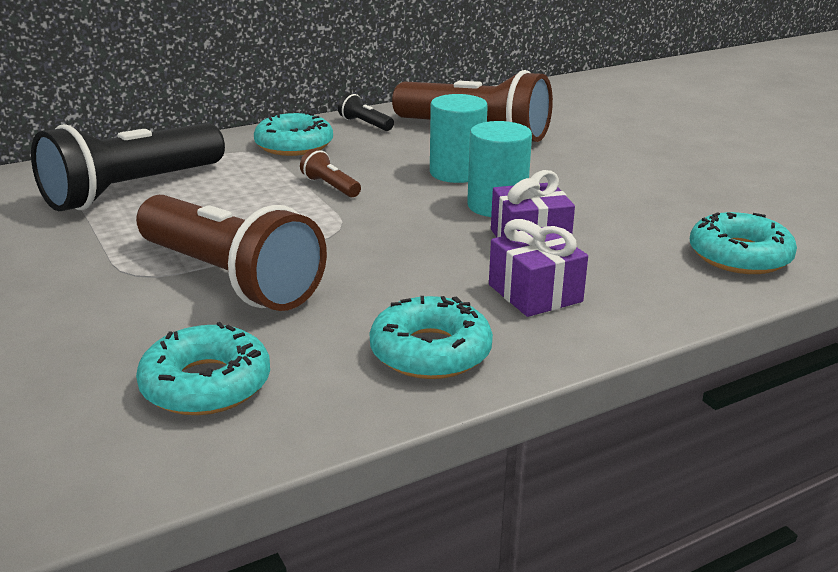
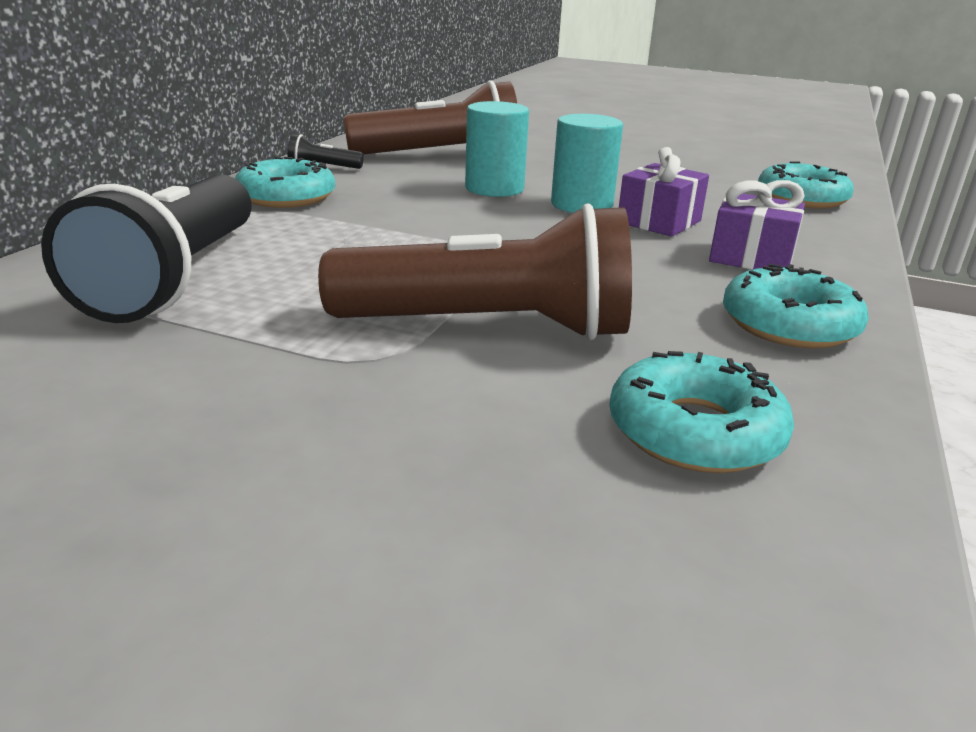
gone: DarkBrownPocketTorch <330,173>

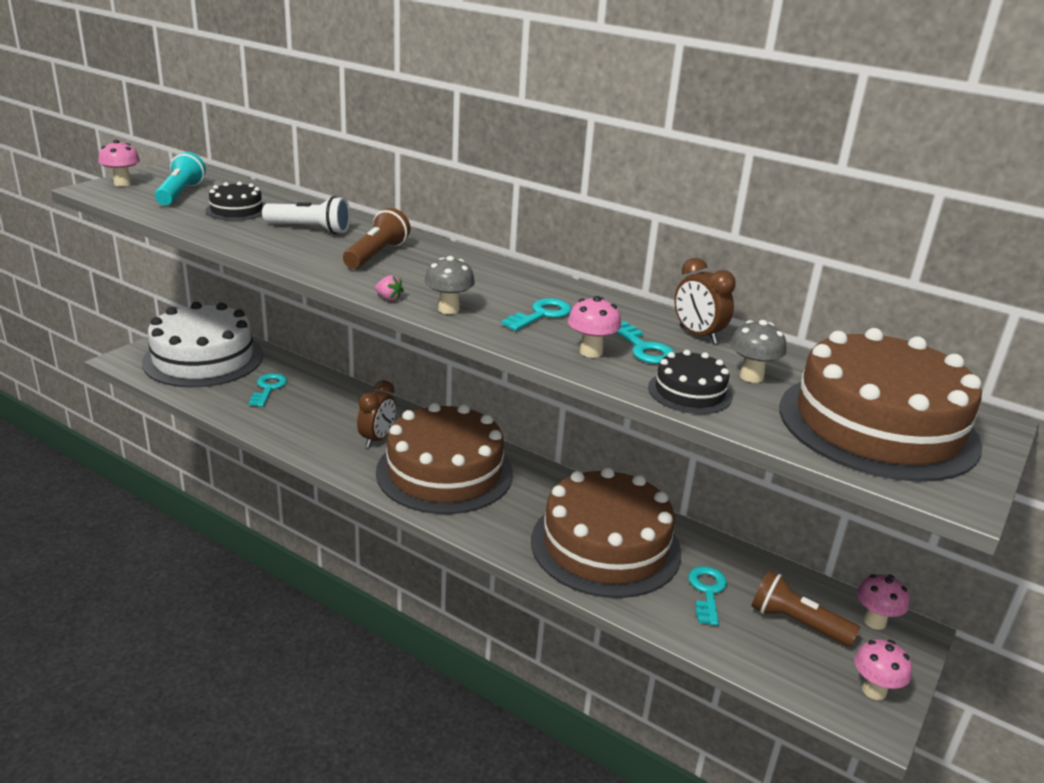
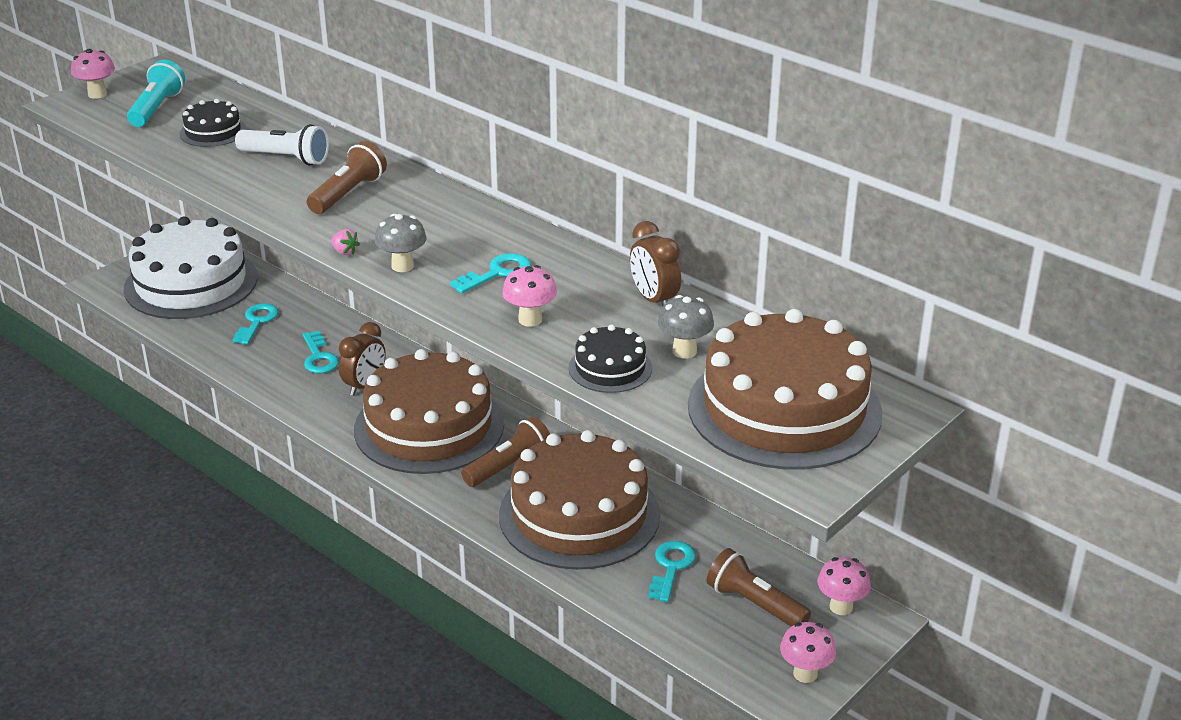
new: DarkBrownPocketTorch <505,451>
shifted: TealDoorKey <645,342> to <321,352>

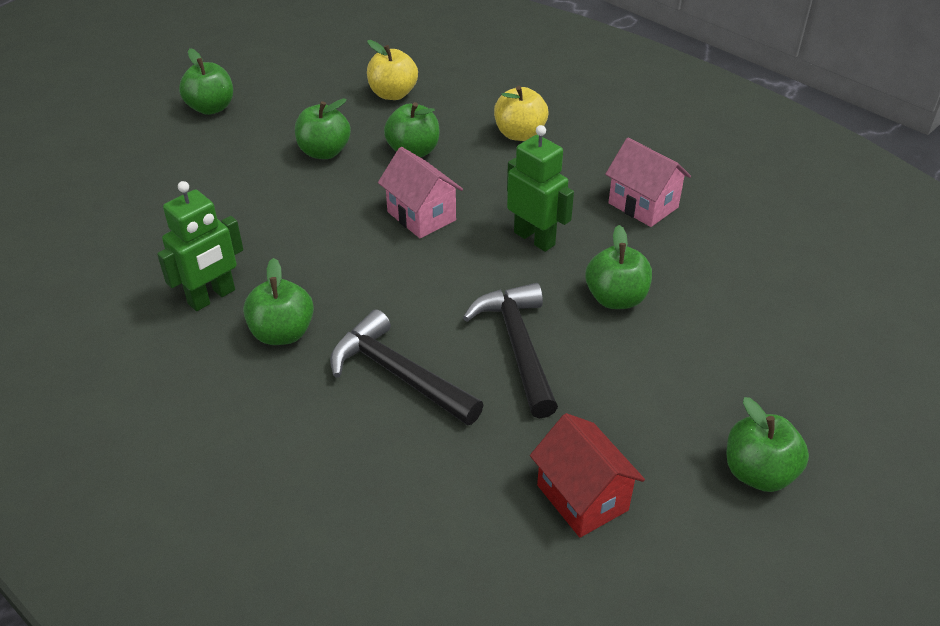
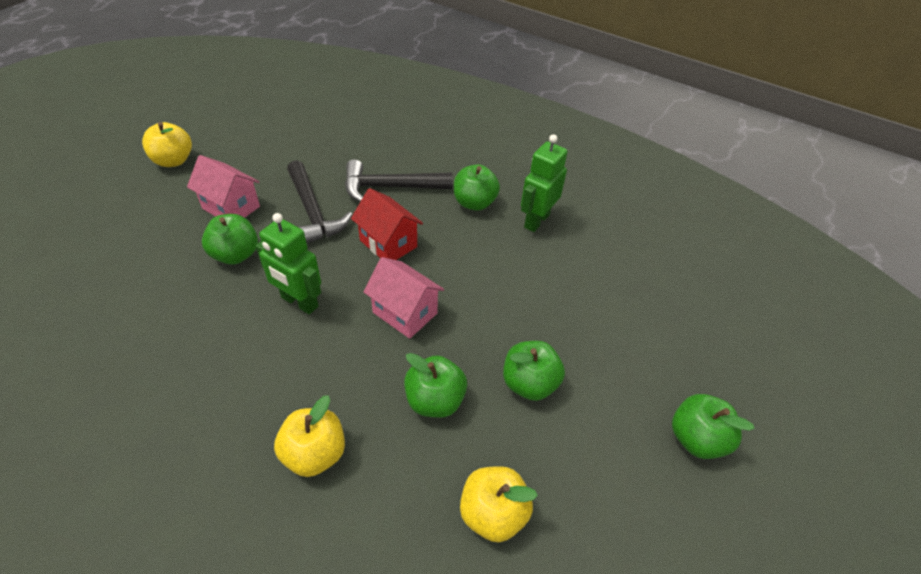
shifted: RosyCottage <648,182> to <223,186>; CrimsonCottage <587,475> to <387,224>
repainted: LeafGreenApple <767,444> to BrightYellowApple <167,144>
rotated: EbonyHammer <406,367> = <398,180> 150 degrees clockwise

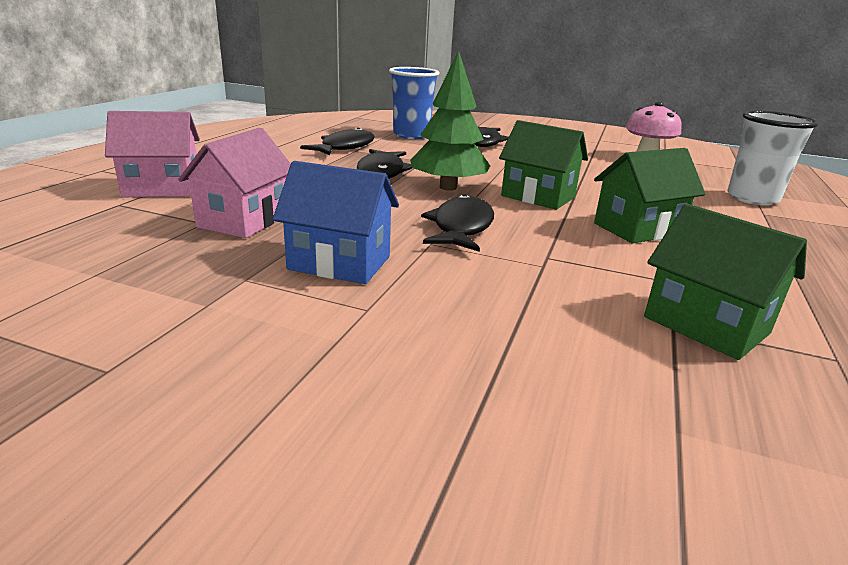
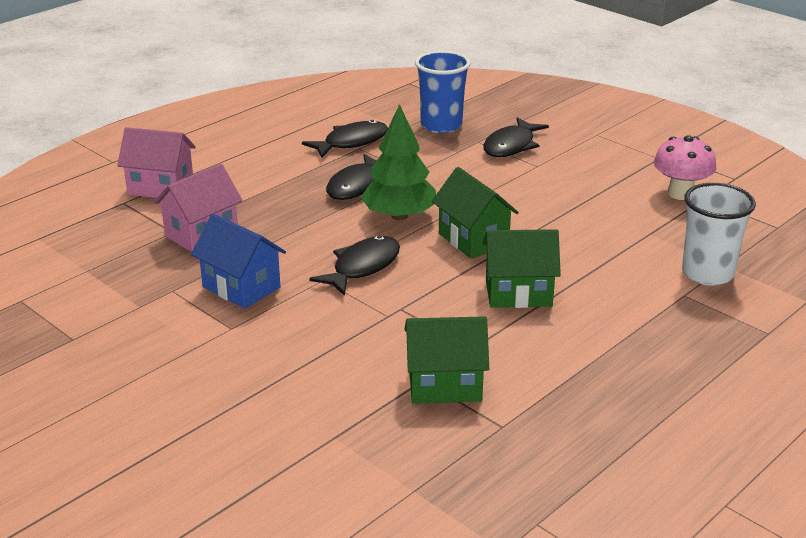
rotated: LeafGreenCottage <725,282> = <446,360> 75 degrees counterclockwise

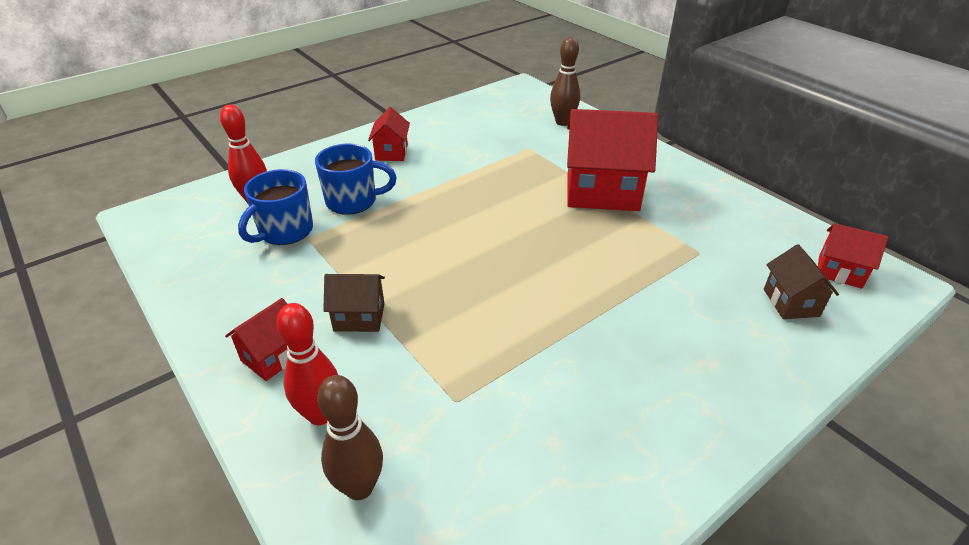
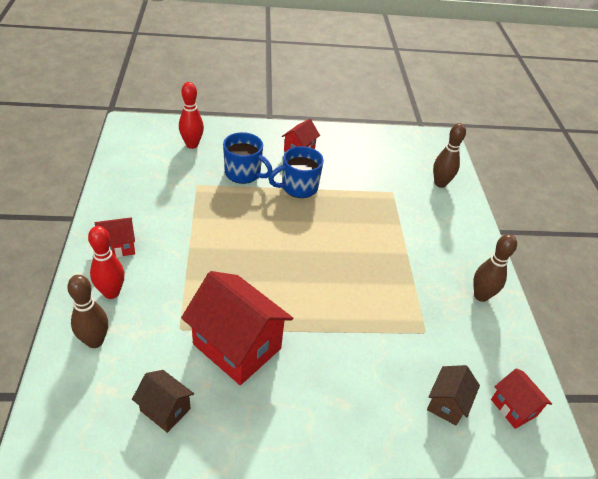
new: DarkBrownBowlingPin <495,268>
shifted: CrimsonCottage <612,160> to <237,328>; BlueCoffeeMug <275,207> to <296,172>; DarkBrownCottage <354,303> to <163,401>

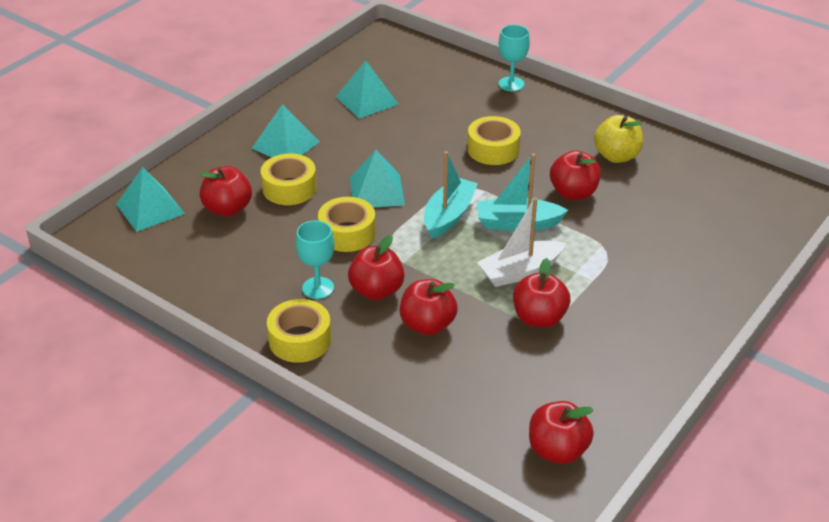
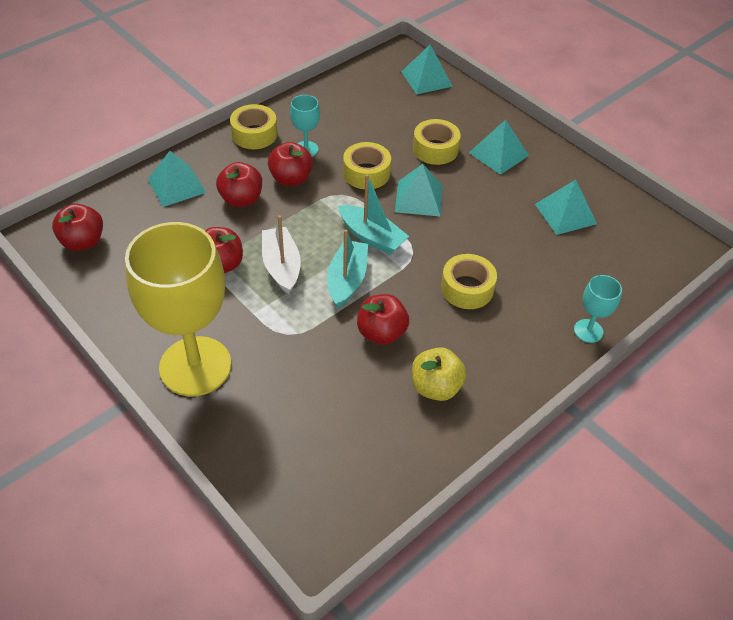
gone: CrimsonApple <226,191>
new: TealPyramid <177,179>; BrightYellowChalice <178,309>

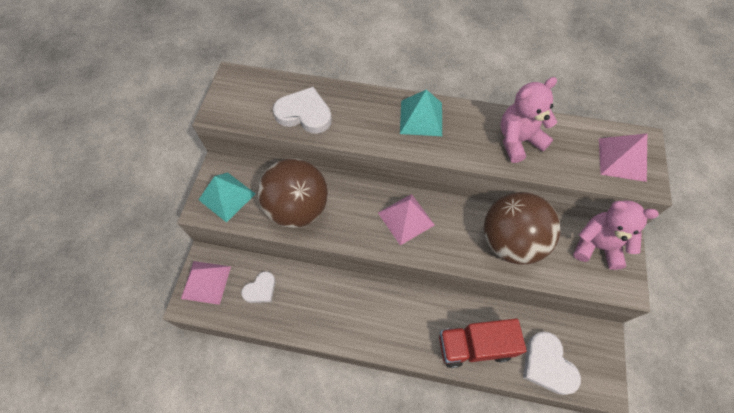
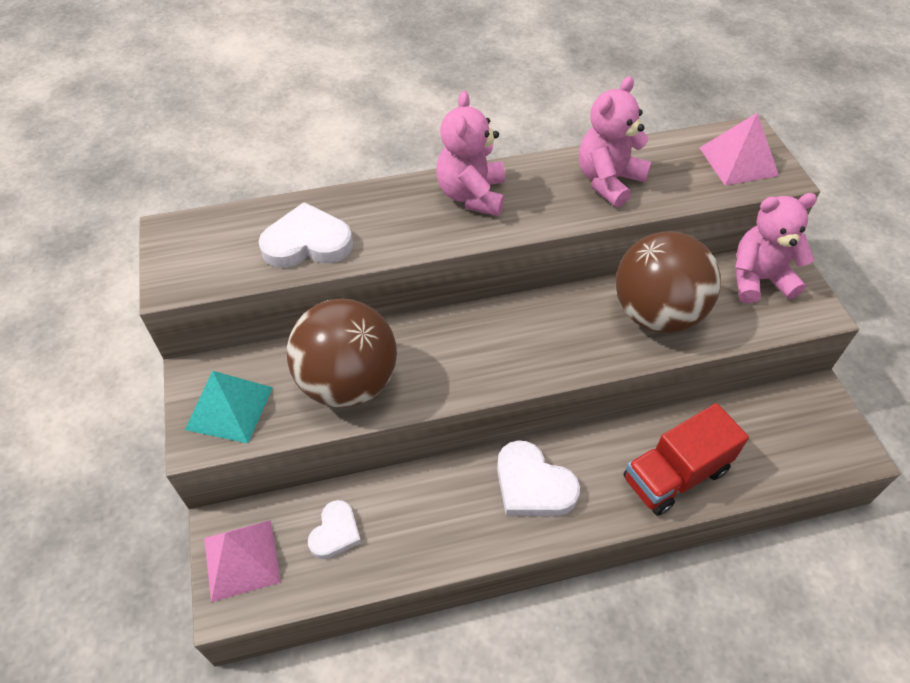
gone: RosyPyramid <406,219>
shifted: WhiteHeart <552,363> to <538,478>
swapped: TealPyramid <421,112> to RosyTeddyBear <470,153>

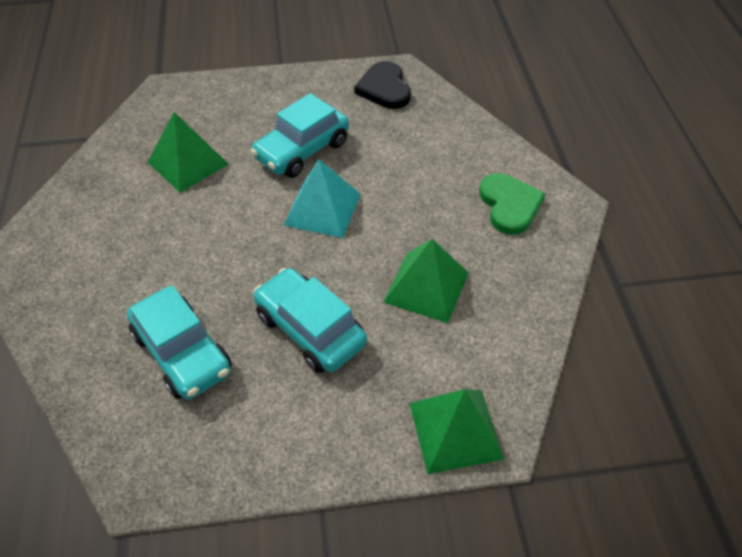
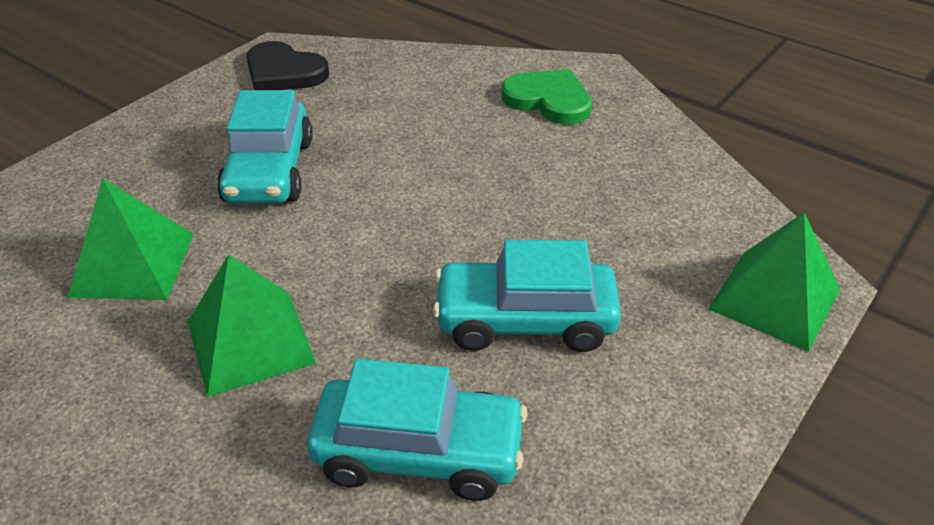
gone: TealPyramid <322,198>
shifted: LeafGreenPyramid <426,281> to <252,326>

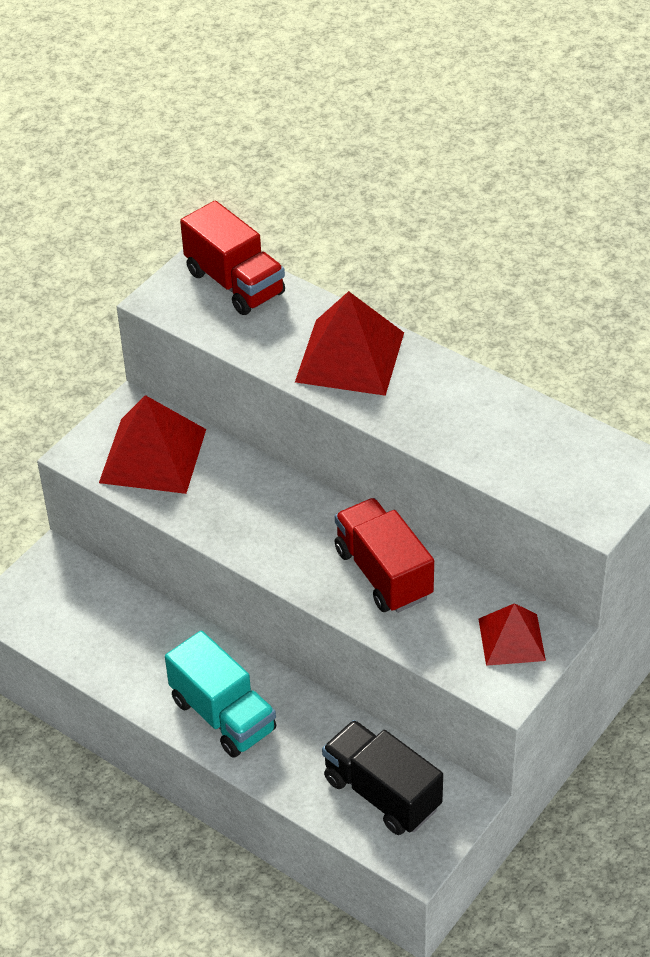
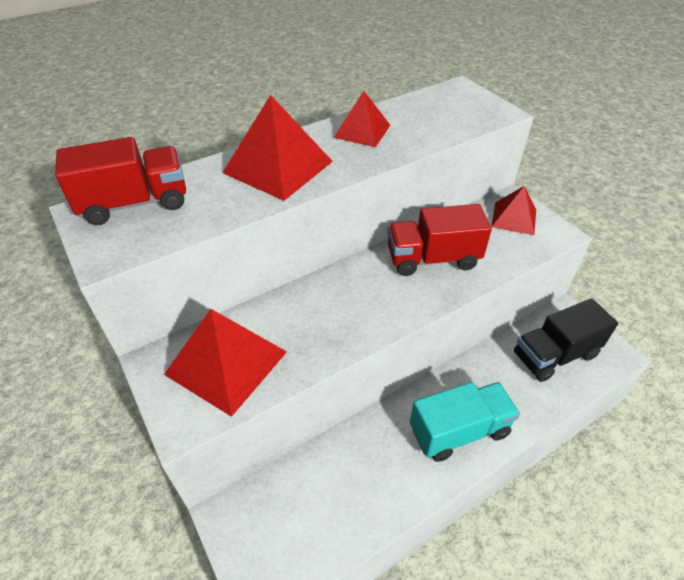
new: CrimsonPyramid <362,119>

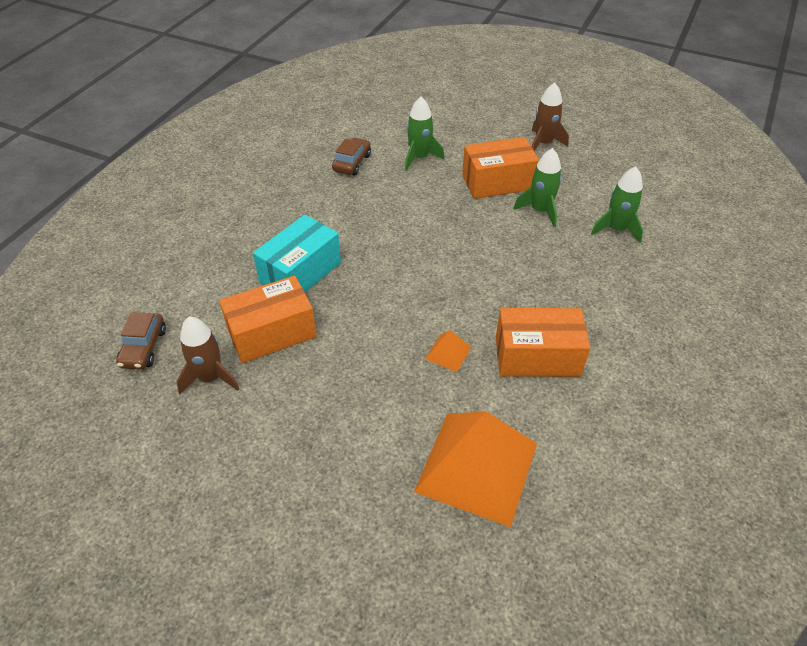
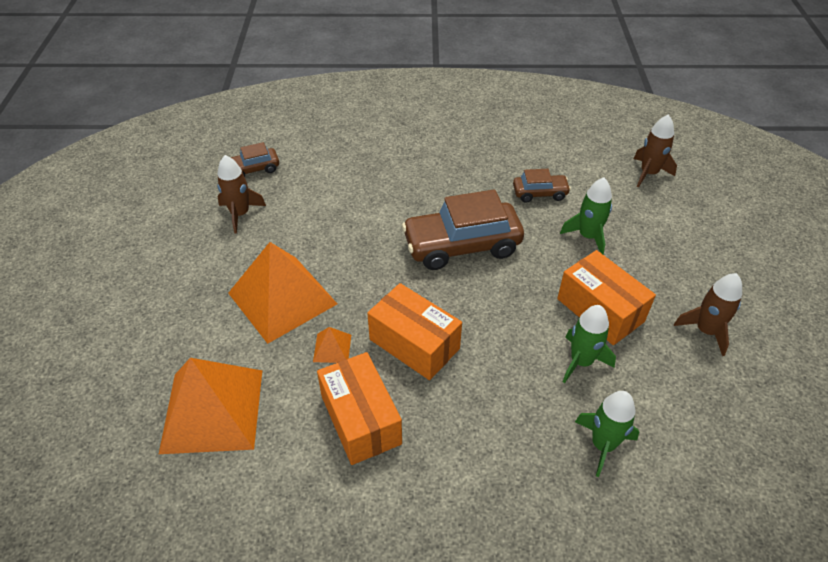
gone: TealPackage <297,253>
new: DarkBrownSpaceship <655,150>; DarkBrownCar <463,230>; OrangeColouredPyramid <282,293>
shifted: OrangeColouredPackage <268,319> to <414,331>

